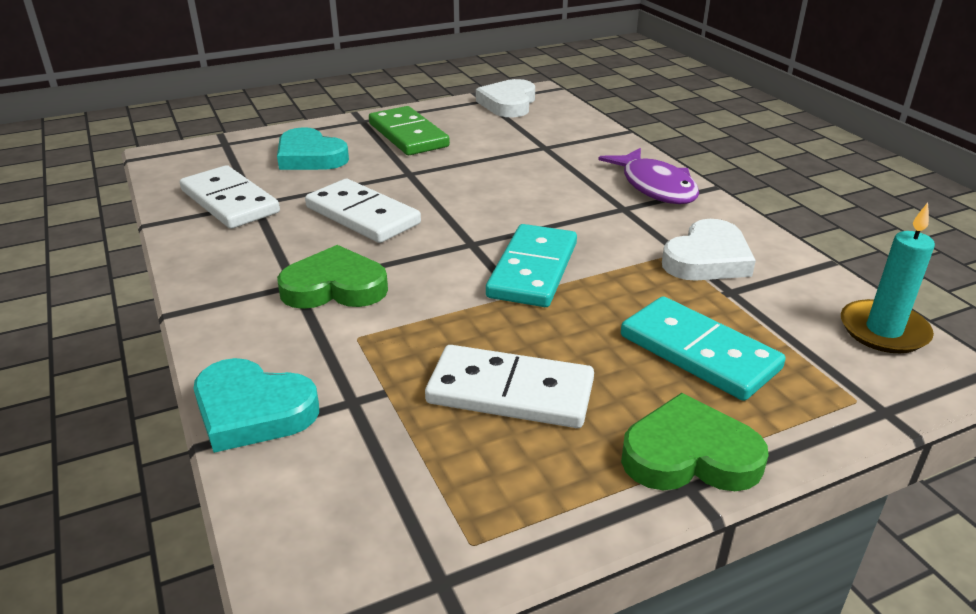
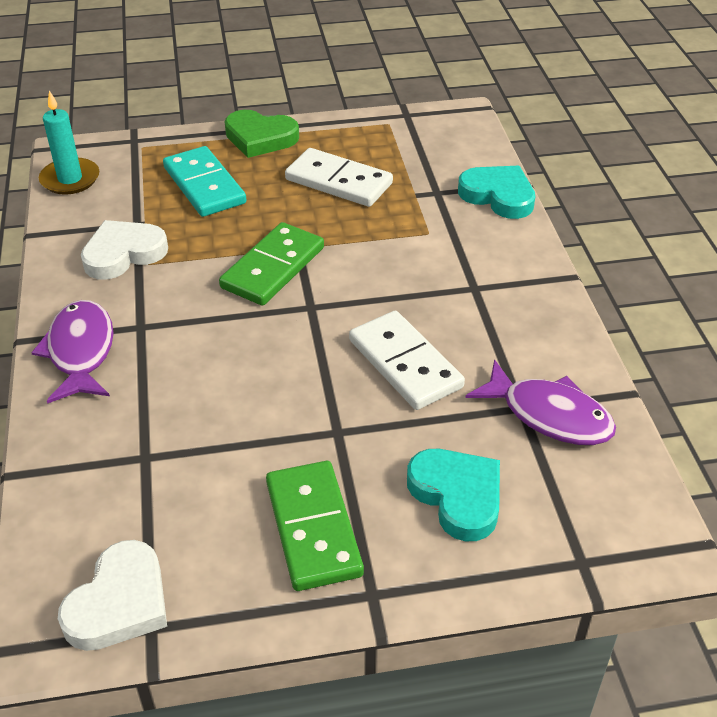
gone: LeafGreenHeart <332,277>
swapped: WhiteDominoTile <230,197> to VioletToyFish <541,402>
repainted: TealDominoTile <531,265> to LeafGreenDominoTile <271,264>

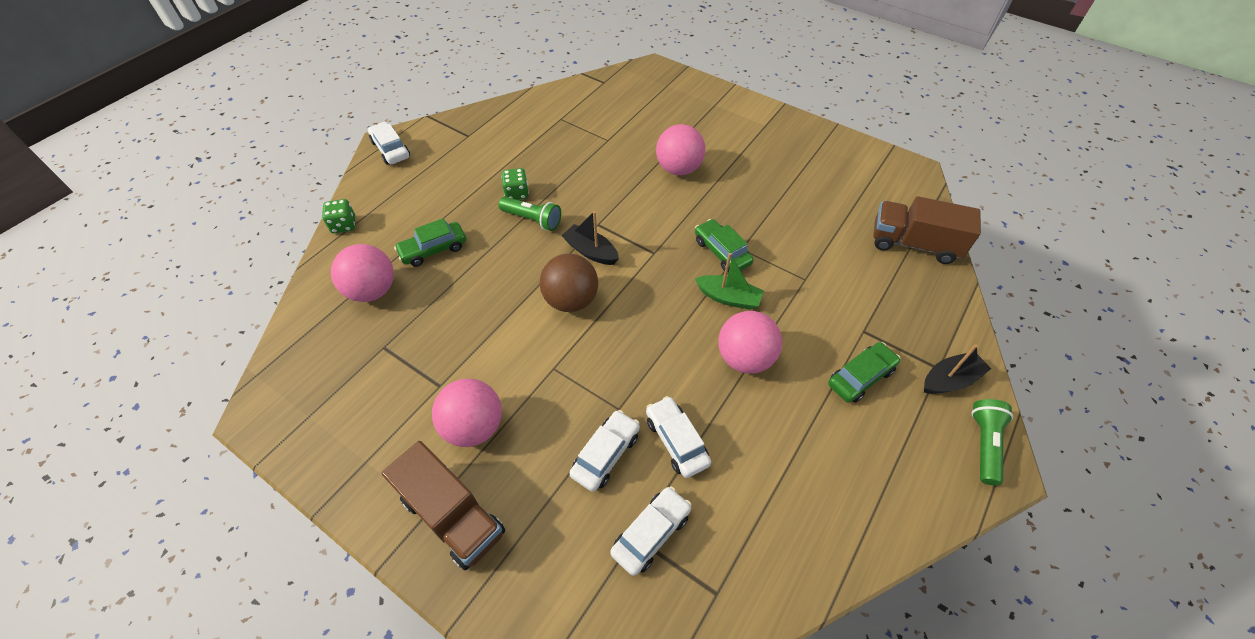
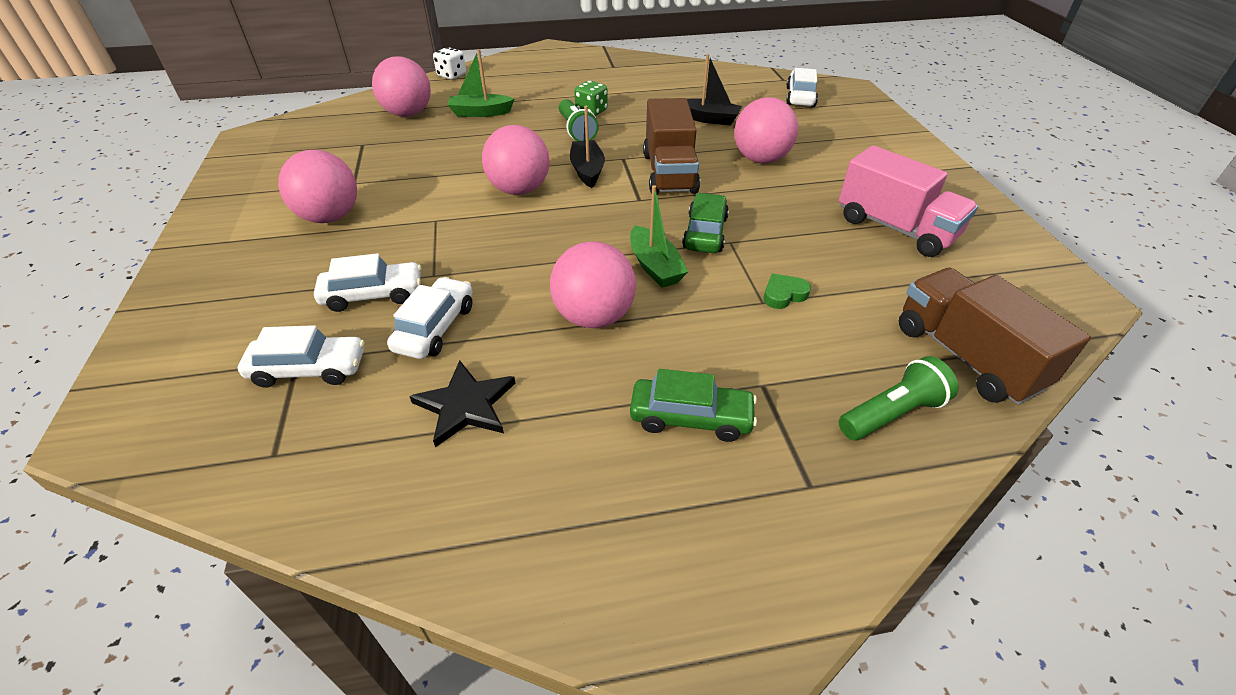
new: RosyToyTruck <908,201>; LeafGreenHeart <787,291>; EbonyStarShape <462,403>
shifted: WhiteCar <389,143> to <802,87>; EbonyBoat <957,369> to <714,89>; LeafGreenPocketTorch <992,442> to <898,398>; DarkBrownToyTruck <443,506> to <671,146>
swapped: LeafGreenCar <430,242> to LeafGreenBoat <480,83>
repainted: LeafGreenDie <338,216> to WhiteDie <449,63>; DarkBrownPlayBall <568,283> to RosyPlayBall <516,160>

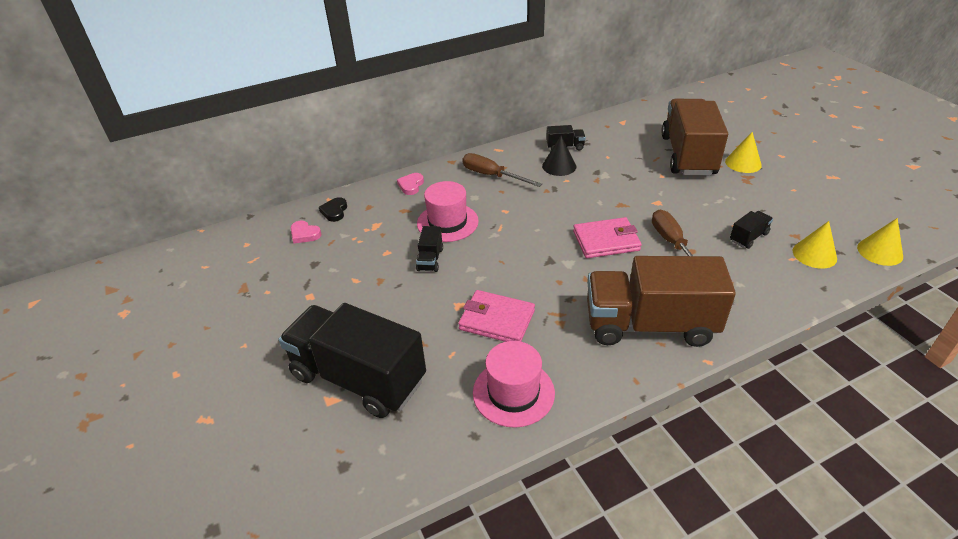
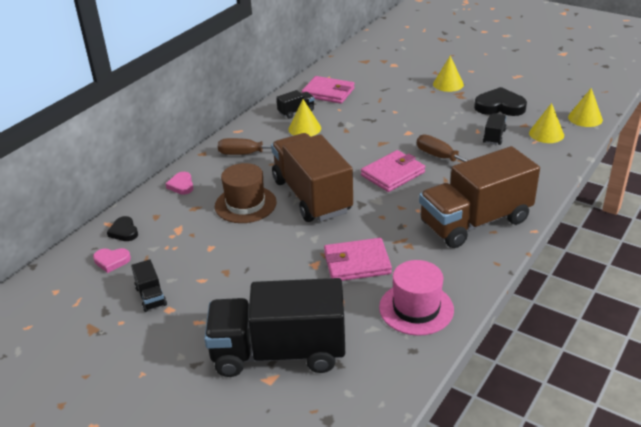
new: RosyWallet <328,90>; EbonyHeart <500,101>
shifted: DarkBrownToyTruck <694,137> to <312,177>; EbonyToyTruck <429,249> to <149,285>
repainted: EbonyConeShape <559,156> to BrightYellowConeShape <305,118>; RosyTopHat <448,211> to DarkBrownTopHat <246,193>

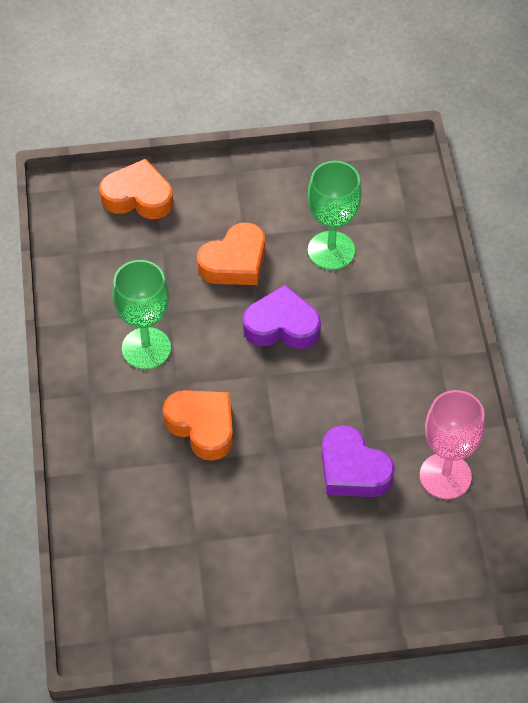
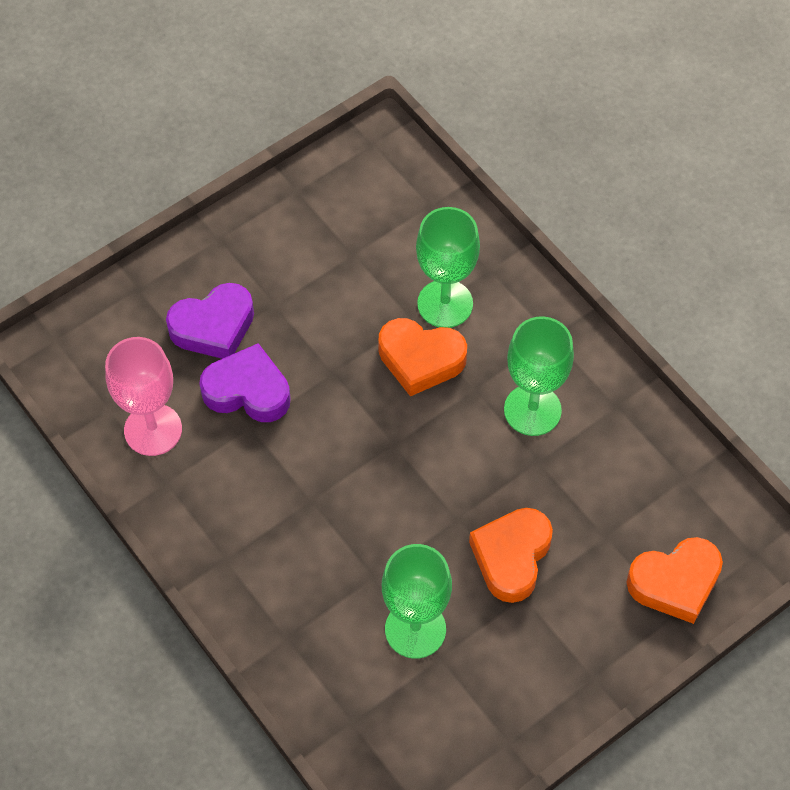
new: LeafGreenChalice <448,267>
shifted: VioletHeart <282,317> to <210,321>

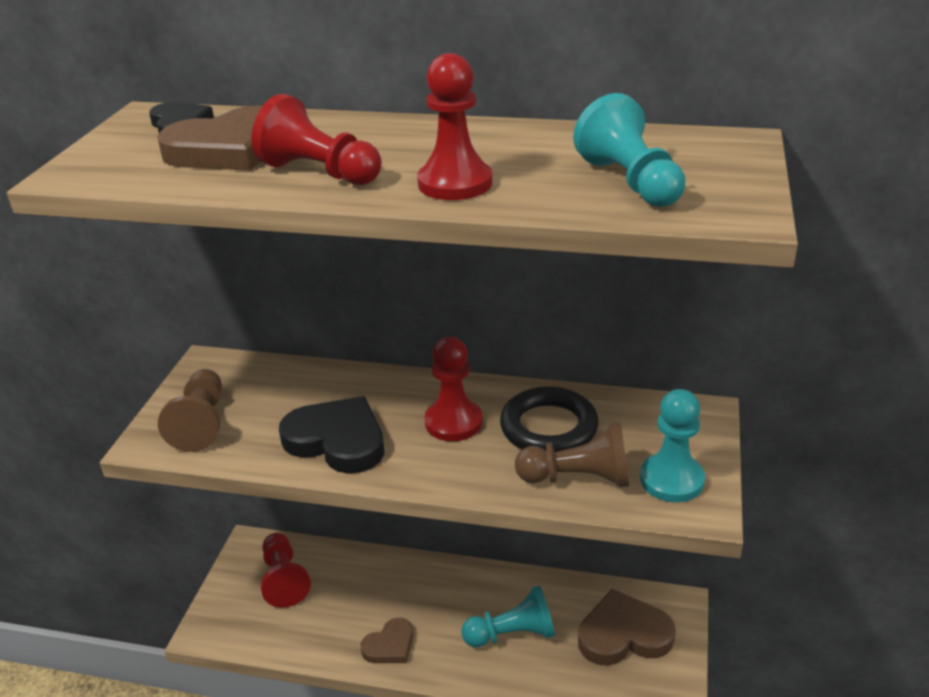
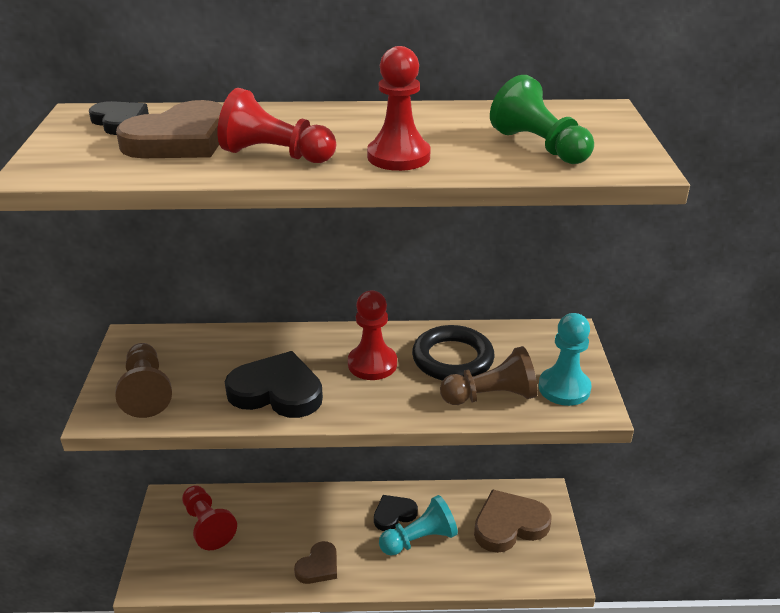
new: EbonyHeart <396,513>
repainted: TealGamePawn <629,150> to LeafGreenGamePawn <542,119>

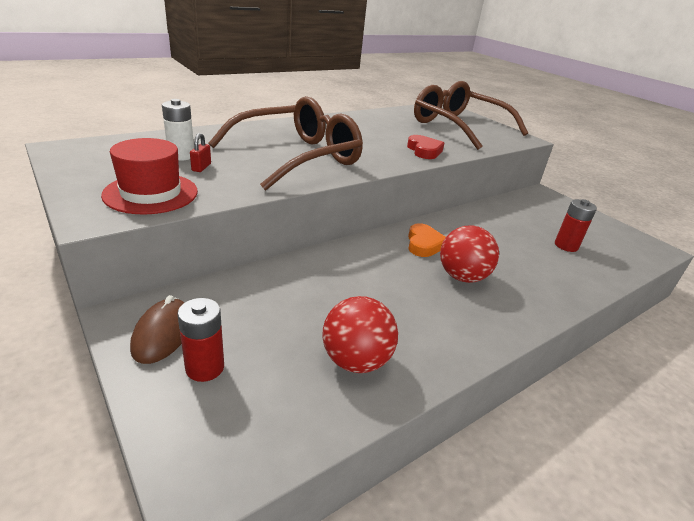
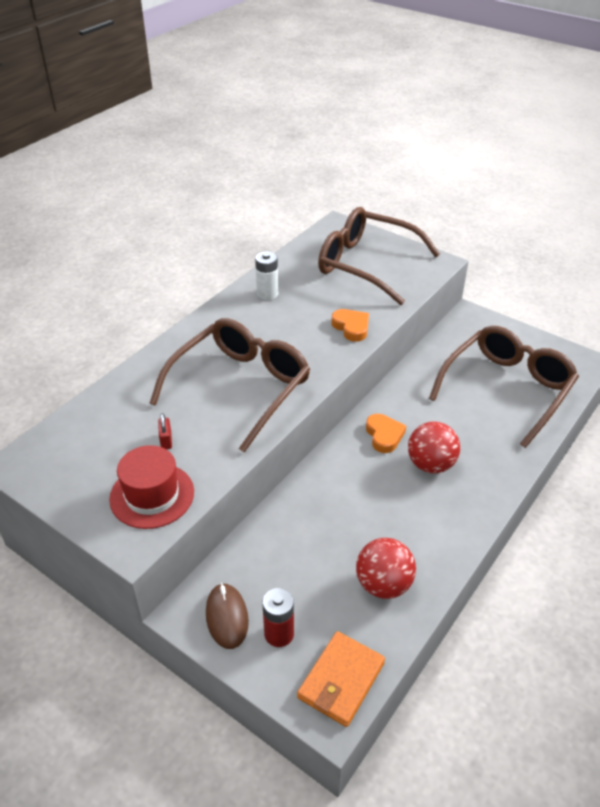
new: OrangeColouredWallet <341,679>
shifted: WhitePowerCell <178,130> to <266,275>
swapped: CrimsonPowerCell <576,225> to DarkBrownEyeglasses <504,387>
repainted: CrimsonHeart <425,147> to OrangeColouredHeart <350,325>

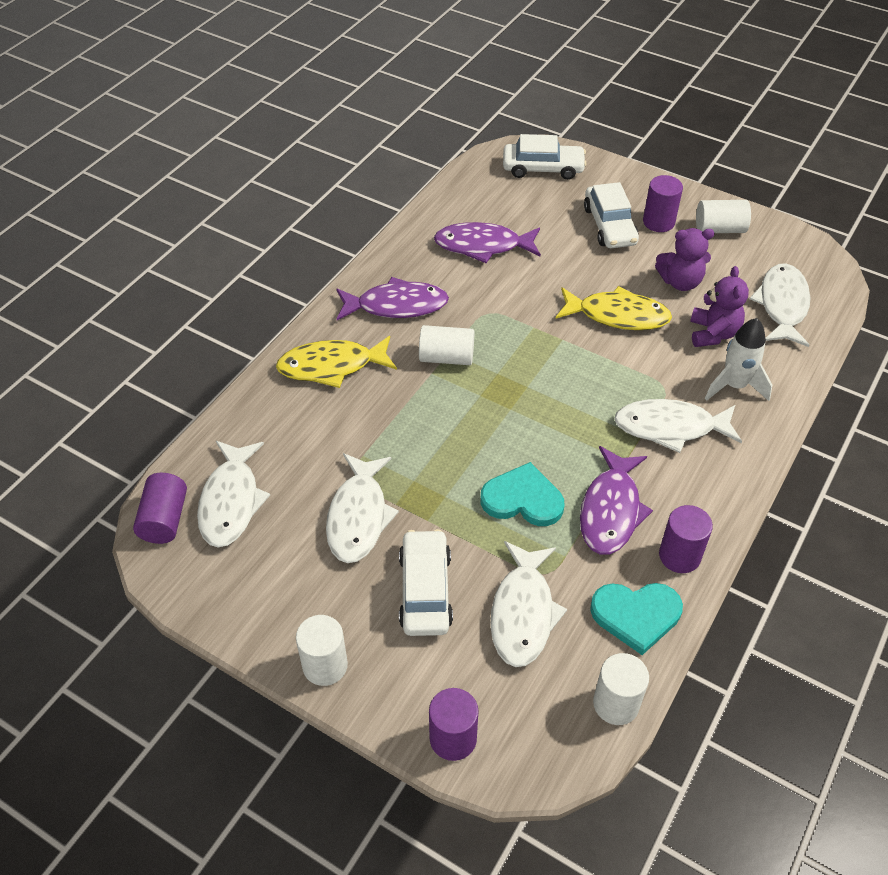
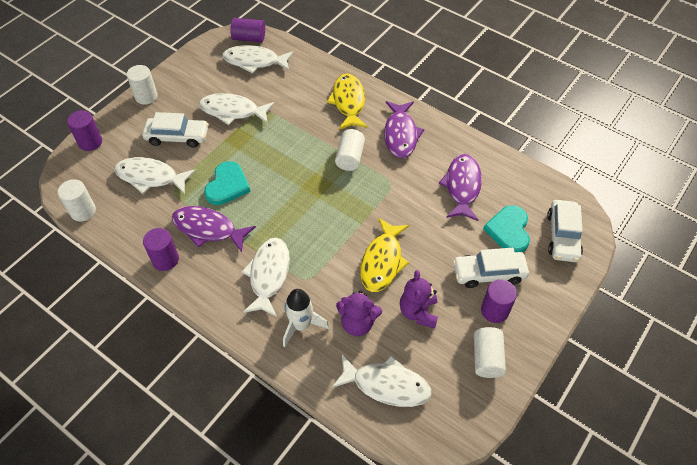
shifted: TealHeart <636,619> to <506,228>

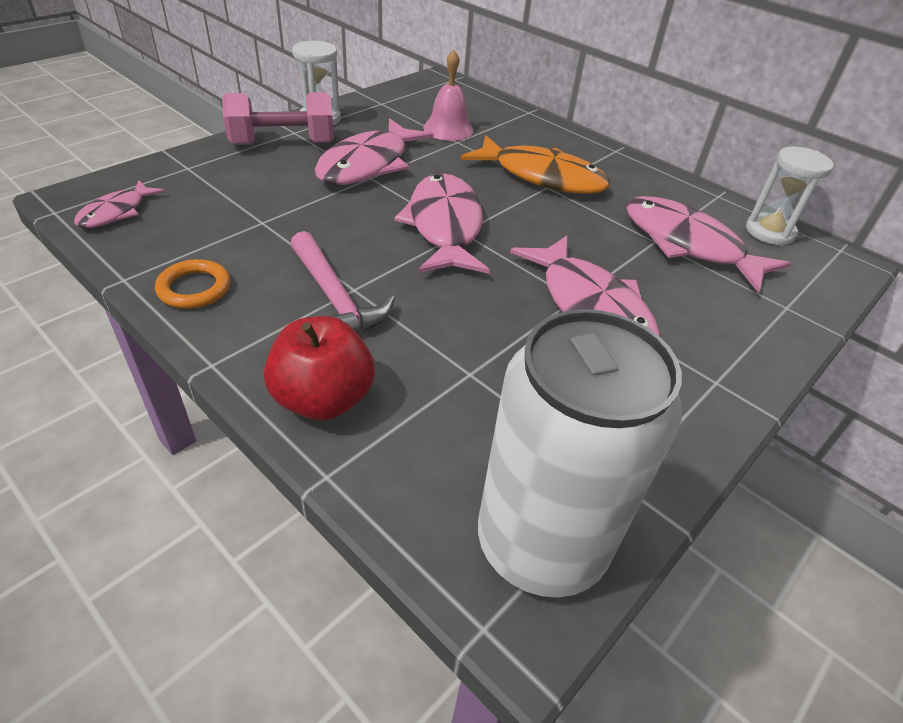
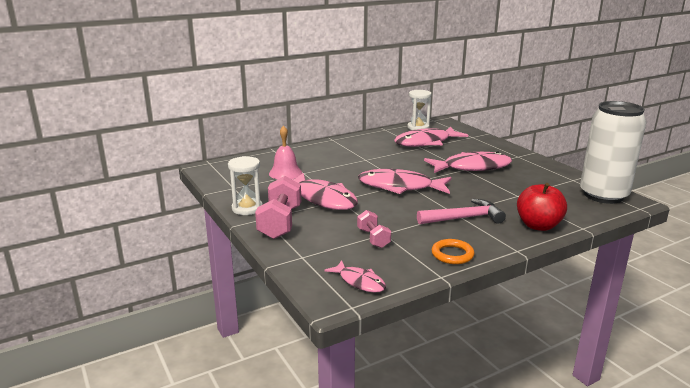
gone: OrangeColouredToyFish <535,164>
new: RosyHandWeight <374,229>

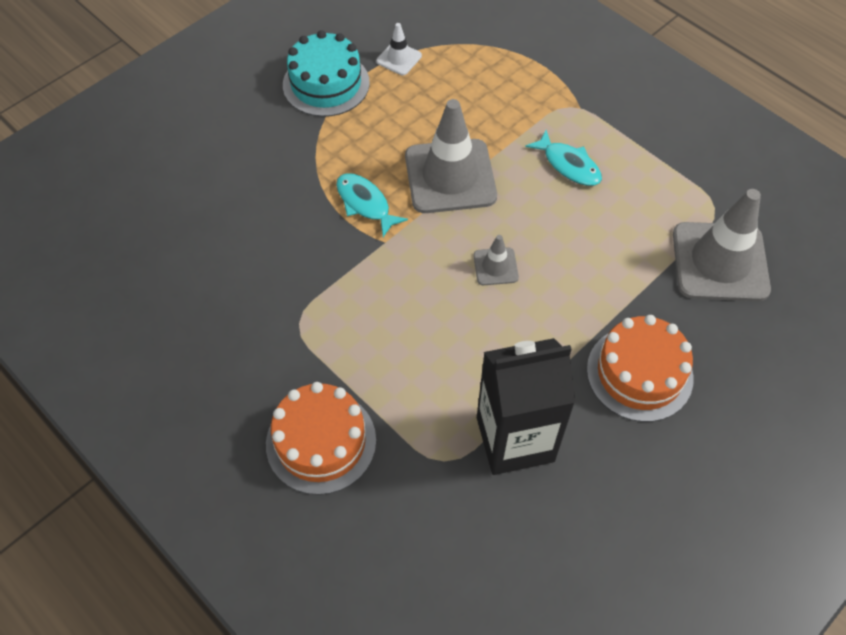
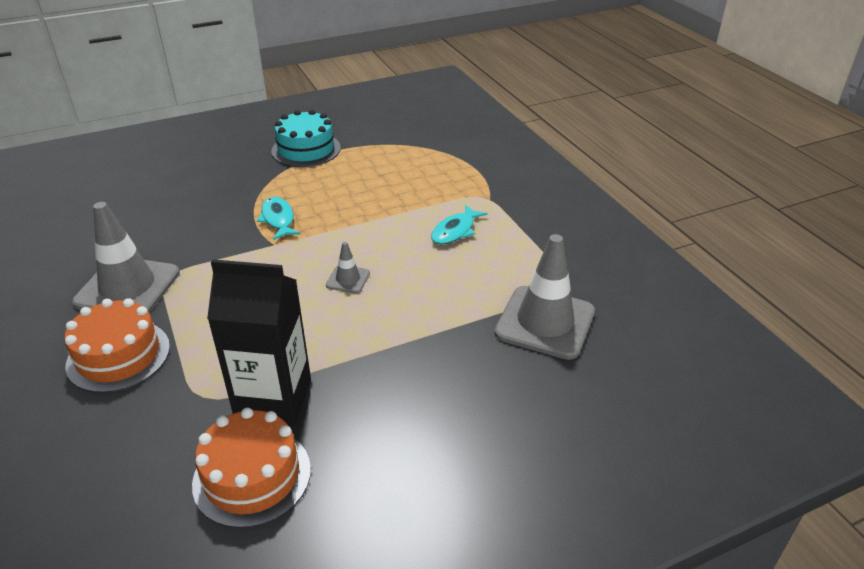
gone: WhiteSafetyCone <399,49>
shifted: GreySafetyCone <451,156> to <126,257>; OrangeColouredLayerCake <640,368> to <251,468>
rotated: TealToyFish <563,158> = <459,224> 60 degrees clockwise

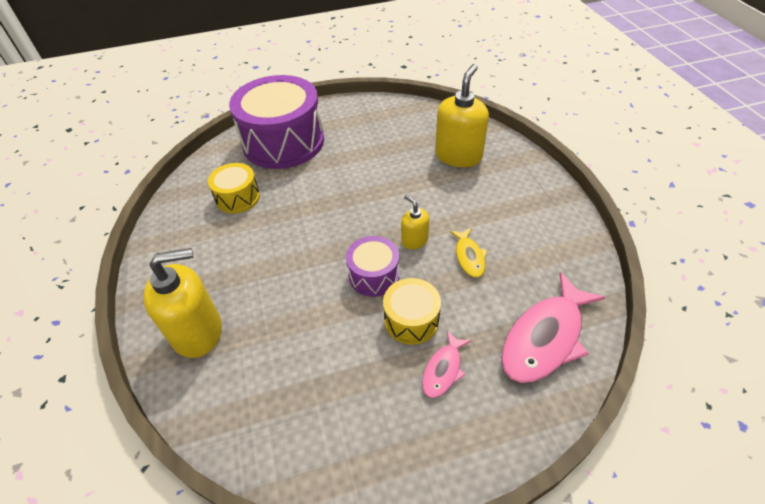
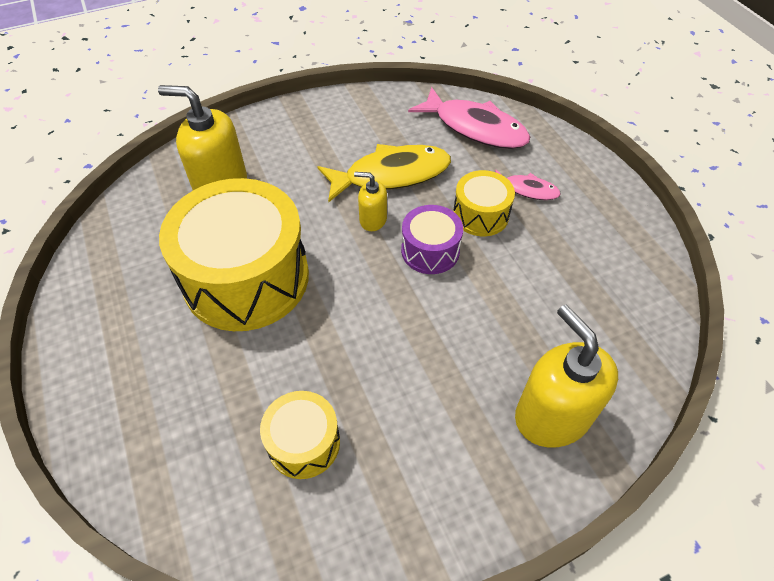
gone: VioletSnareDrum <276,122>
new: BrightYellowSnareDrum <234,254>
rotated: BrightYellowPumpBottle <415,222> = <370,201> 60 degrees clockwise
scaled: BrightYellowToyFish <468,253> = <384,173> x1.94

